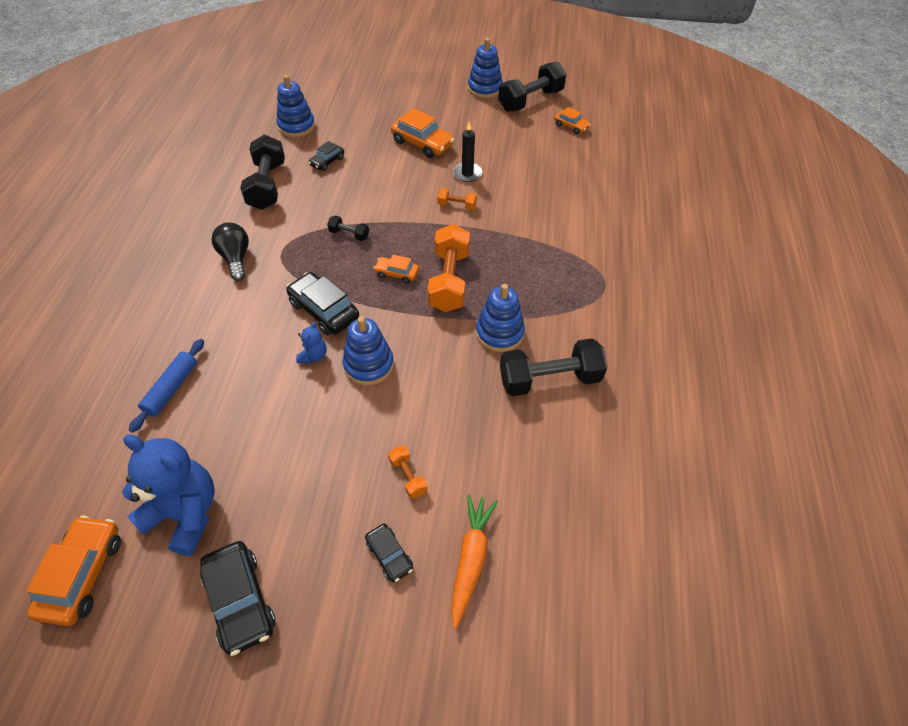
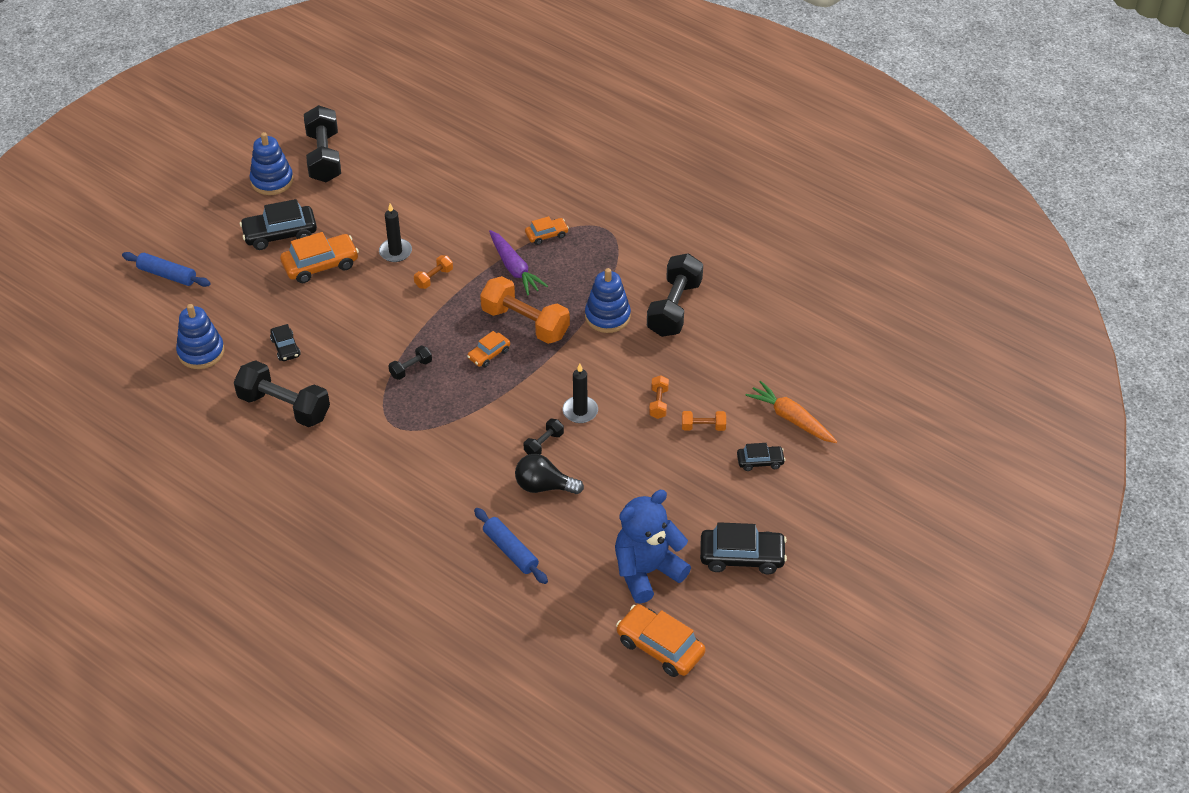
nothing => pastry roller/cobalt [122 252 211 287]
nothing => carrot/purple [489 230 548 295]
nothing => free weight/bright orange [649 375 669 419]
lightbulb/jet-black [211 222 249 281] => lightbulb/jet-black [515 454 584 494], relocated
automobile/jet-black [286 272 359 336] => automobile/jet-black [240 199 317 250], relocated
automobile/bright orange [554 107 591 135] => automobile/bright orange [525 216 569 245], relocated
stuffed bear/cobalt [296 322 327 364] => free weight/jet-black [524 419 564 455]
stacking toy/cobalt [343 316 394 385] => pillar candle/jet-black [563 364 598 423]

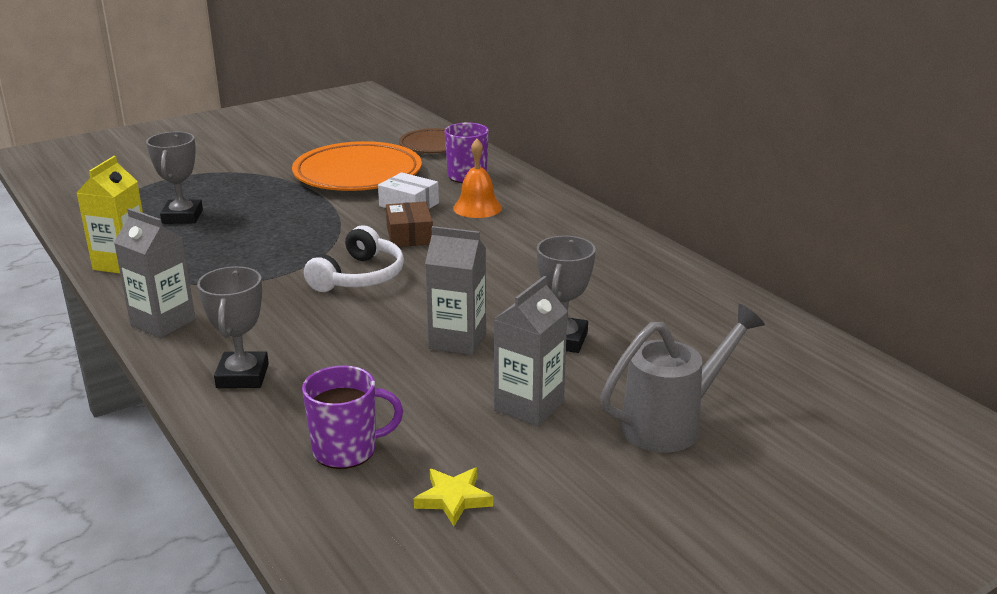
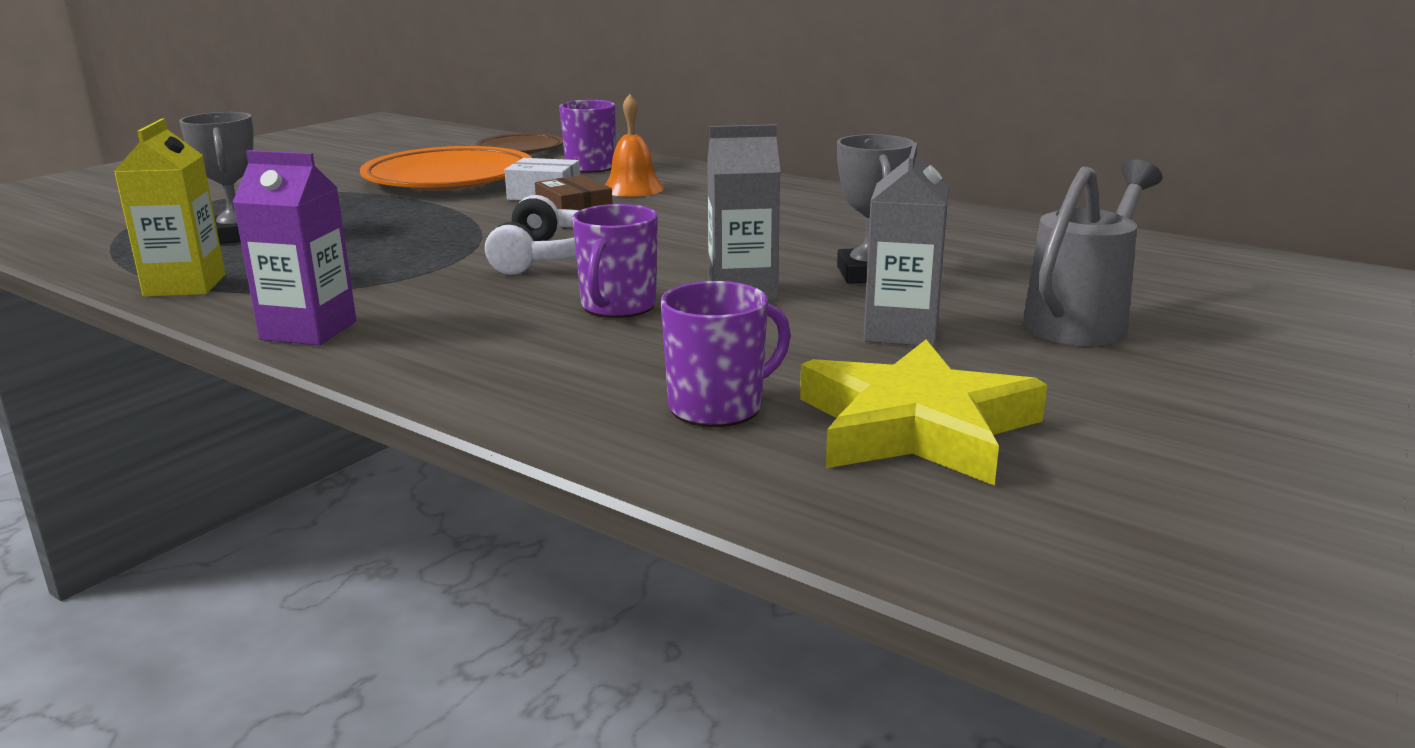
award cup/grey [197 266 269 388] => nothing
nothing => mug/purple [572 204 658 318]
carton/grey [114 208 195 338] => carton/purple [233 150 356 345]
star shape/bright yellow [414 468 493 526] => star shape/bright yellow [800 340 1047 486], x2.19

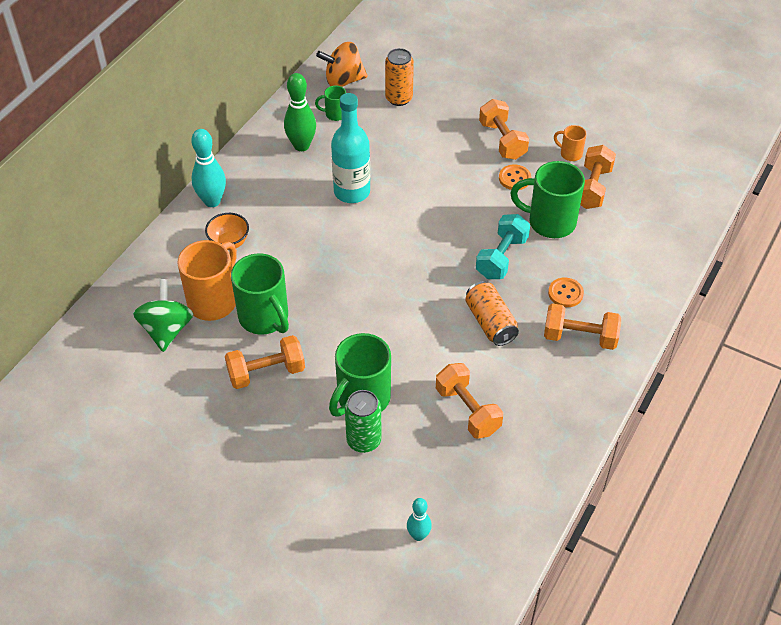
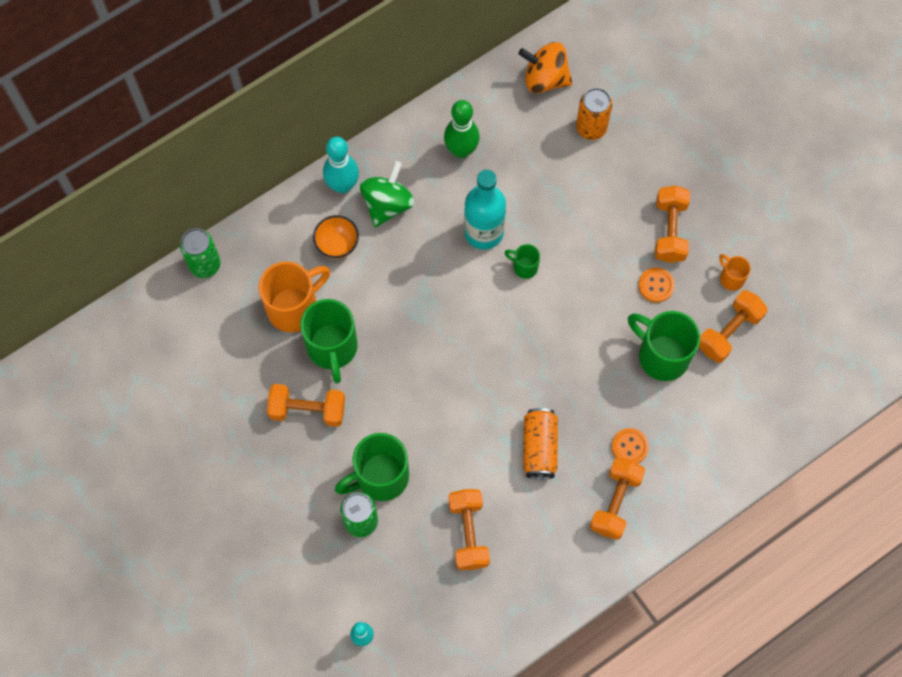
free weight/teal [476 214 530 279] => nothing
nothing => soda can/green [180 228 221 278]
whirligig/green [133 279 193 352] => whirligig/green [360 161 414 227], relocated
mug/green [315 85 346 121] => mug/green [504 244 540 279], relocated
free weight/bright orange [544 303 621 350] => free weight/bright orange [590 458 645 540], 75 degrees clockwise

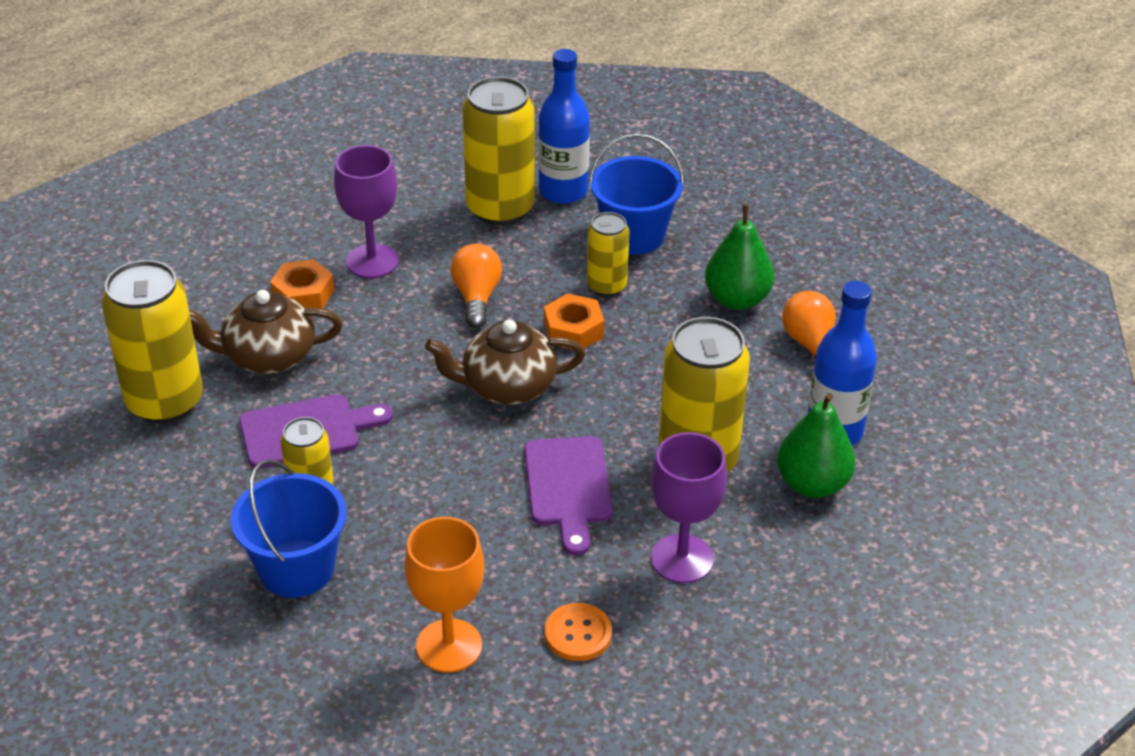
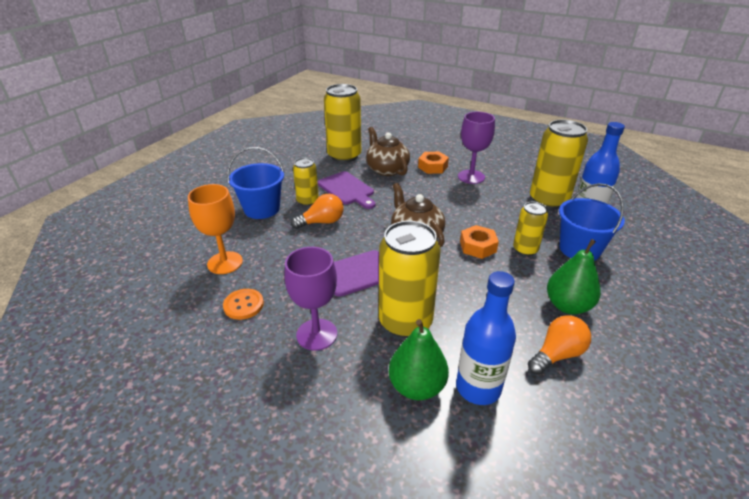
lightbulb/bright orange [450 244 502 328] => lightbulb/bright orange [291 194 344 229], relocated

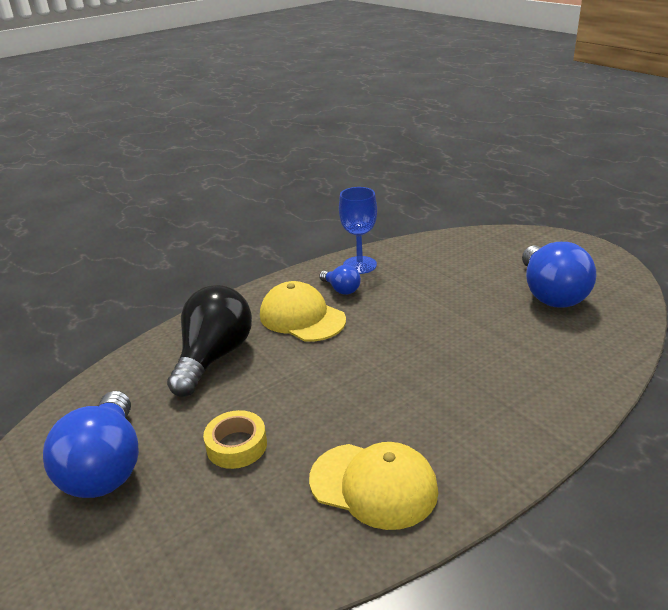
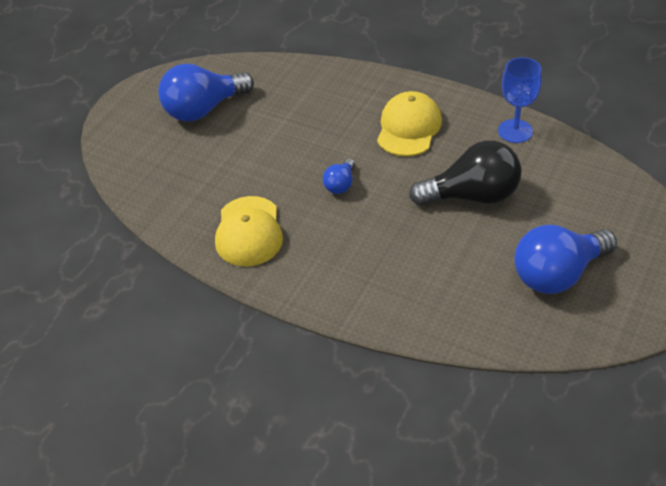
roll of tape/bright yellow [203 410 267 469] => nothing
lightbulb/jet-black [167 285 252 397] => lightbulb/jet-black [409 140 522 206], relocated
lightbulb/cobalt [319 265 361 295] => lightbulb/cobalt [323 159 355 194], relocated

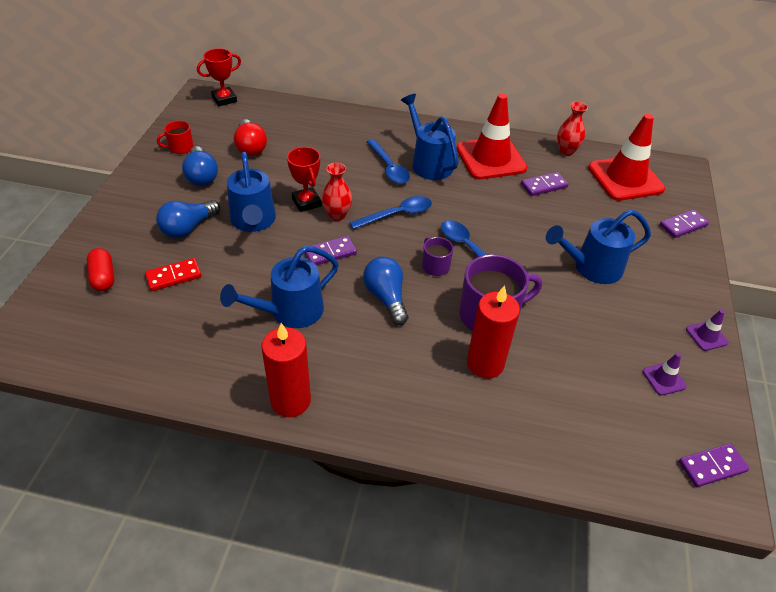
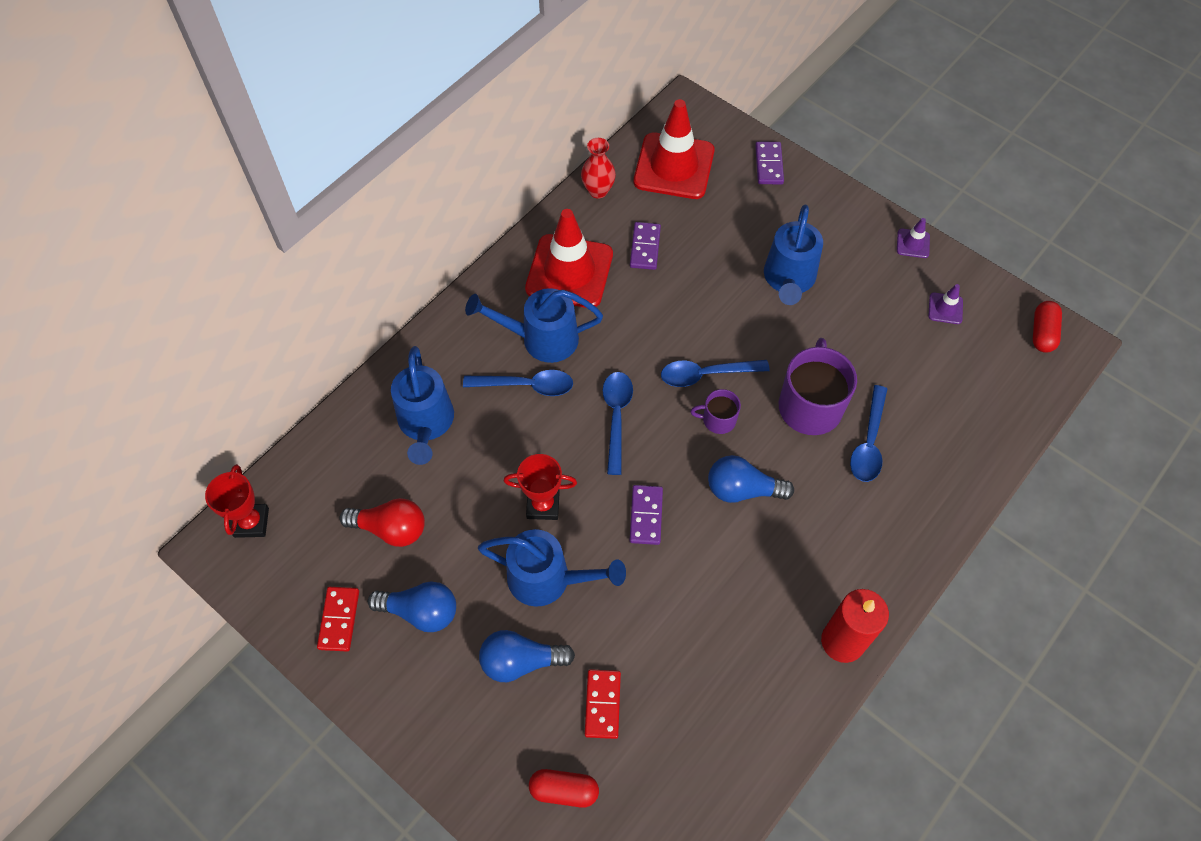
flower vase/red [322 163 352 221] => nothing
watering can/cobalt [220 246 339 328] => watering can/cobalt [391 346 454 465], relocated
mug/red [157 121 194 154] => domino piece/red [317 587 359 651]
pillar candle/red [467 285 520 379] => teaspoon/cobalt [850 385 887 482]
domino piece/purple [679 443 749 487] => capsule/red [1033 301 1062 353]
lightbulb/cobalt [156 200 220 238] => lightbulb/cobalt [479 630 575 682], 105 degrees clockwise

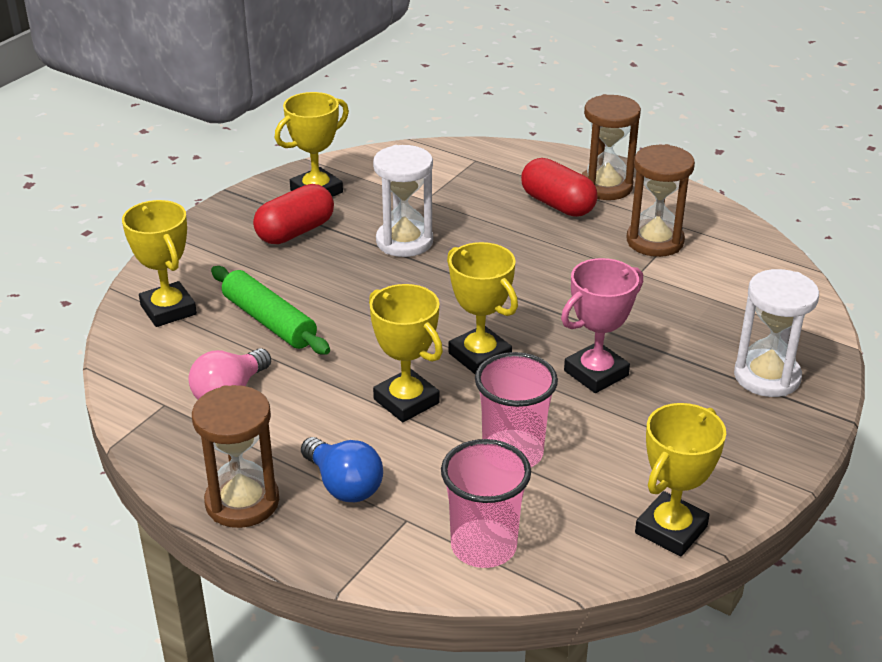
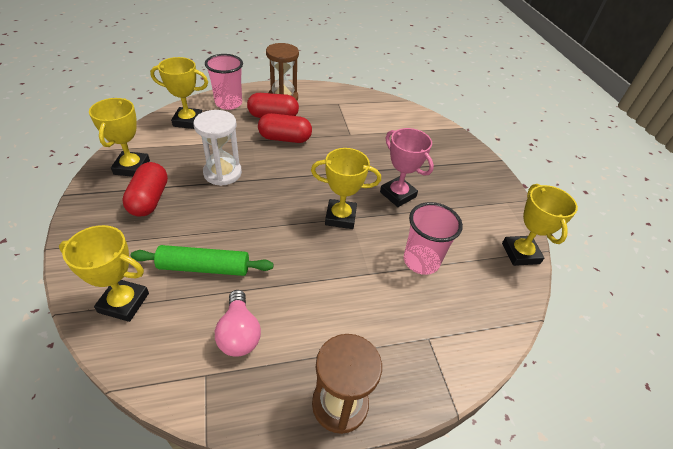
lightbulb/cobalt [301 437 383 502] => nothing
sandglass/dark brown [627 144 695 257] => nothing
sandglass/pure white [734 269 819 397] => nothing
nothing => capsule/red [258 113 312 143]
award cup/bright yellow [369 284 443 422] => award cup/bright yellow [150 57 208 129], relocated
cup/pink [441 439 531 568] => cup/pink [205 54 243 110], relocated
award cup/pink [561 258 643 393] => award cup/pink [380 128 434 207], 45 degrees counterclockwise

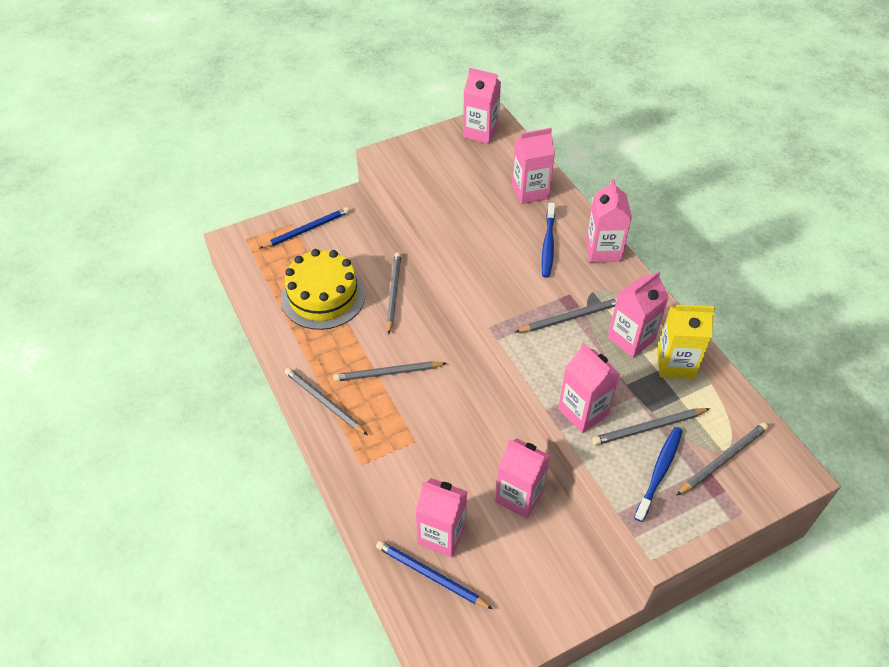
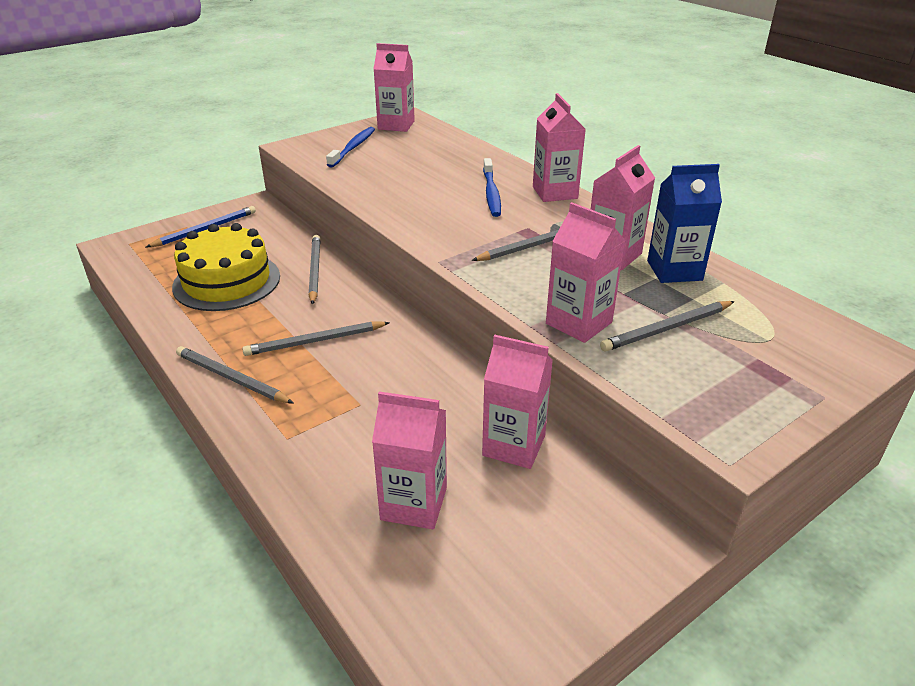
pencil/cobalt [376 541 493 609] => nothing
carton/pink [512 128 555 204] => nothing
pencil/grey [676 422 768 496] => nothing
tooth brush/cobalt [634 427 682 522] => tooth brush/cobalt [326 127 375 168], relocated
carton/bright yellow [657 305 716 379] => carton/cobalt [647 164 722 283]

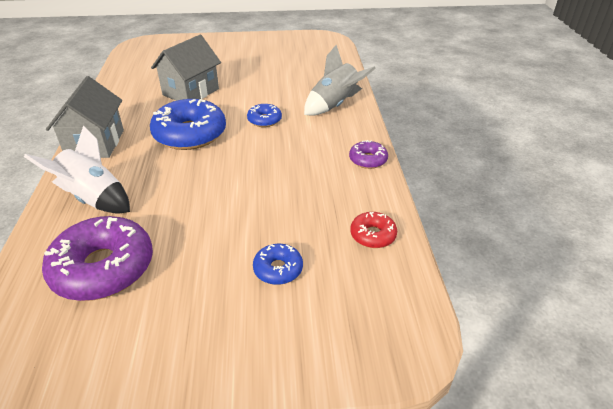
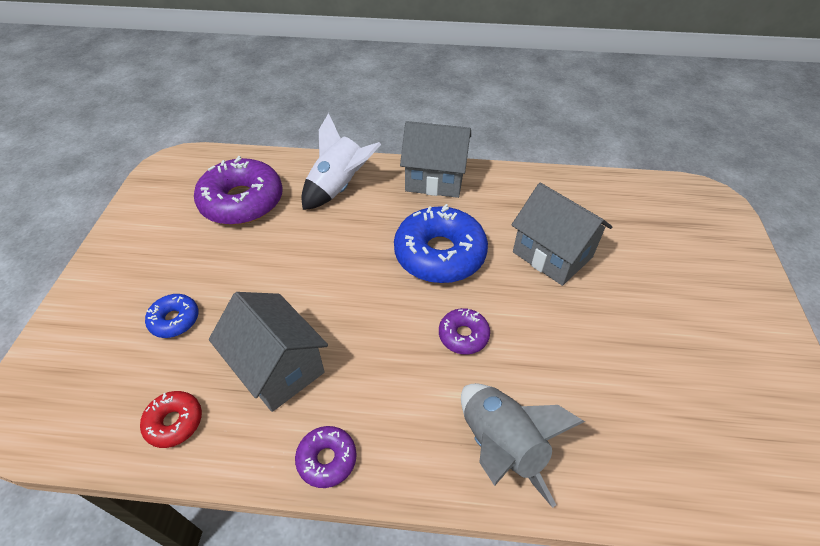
nothing => toy house/grey [209 292 328 412]
doughnut/cobalt [247 104 282 127] => doughnut/purple [439 308 490 354]

